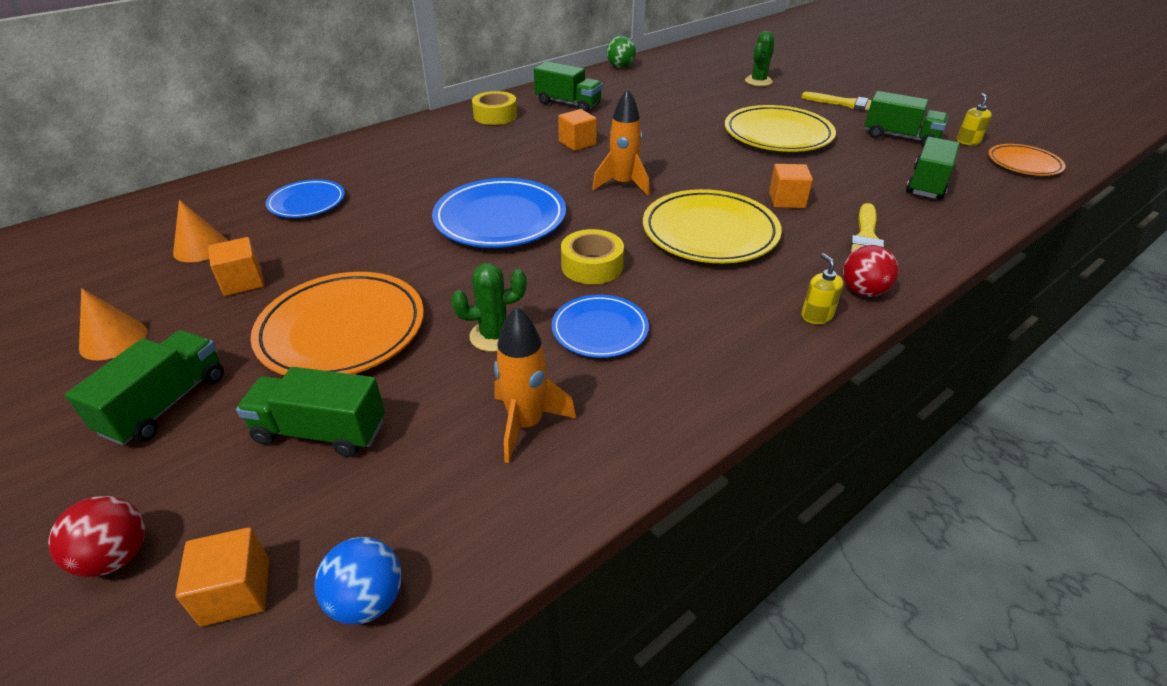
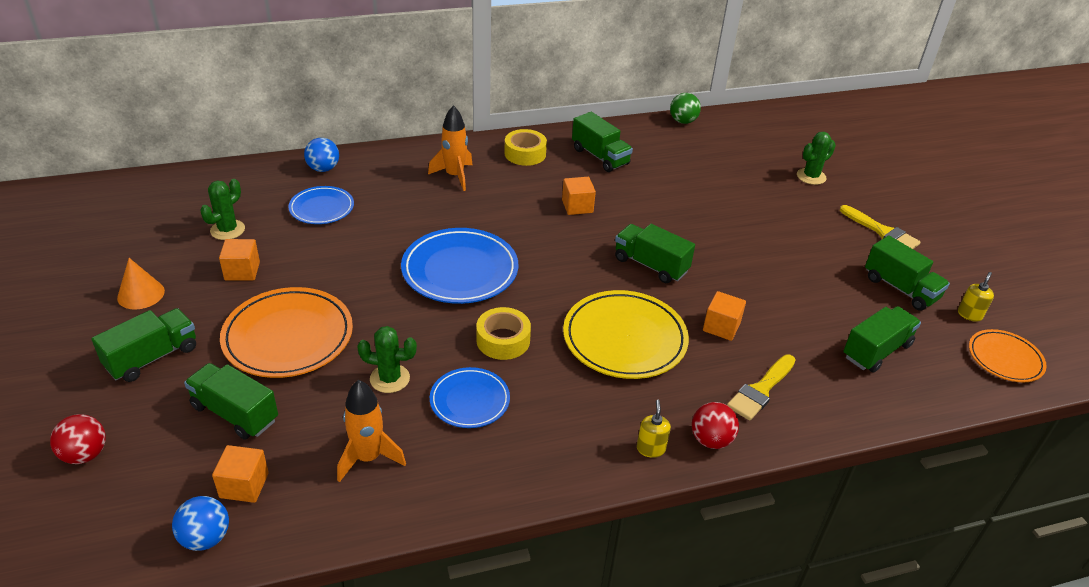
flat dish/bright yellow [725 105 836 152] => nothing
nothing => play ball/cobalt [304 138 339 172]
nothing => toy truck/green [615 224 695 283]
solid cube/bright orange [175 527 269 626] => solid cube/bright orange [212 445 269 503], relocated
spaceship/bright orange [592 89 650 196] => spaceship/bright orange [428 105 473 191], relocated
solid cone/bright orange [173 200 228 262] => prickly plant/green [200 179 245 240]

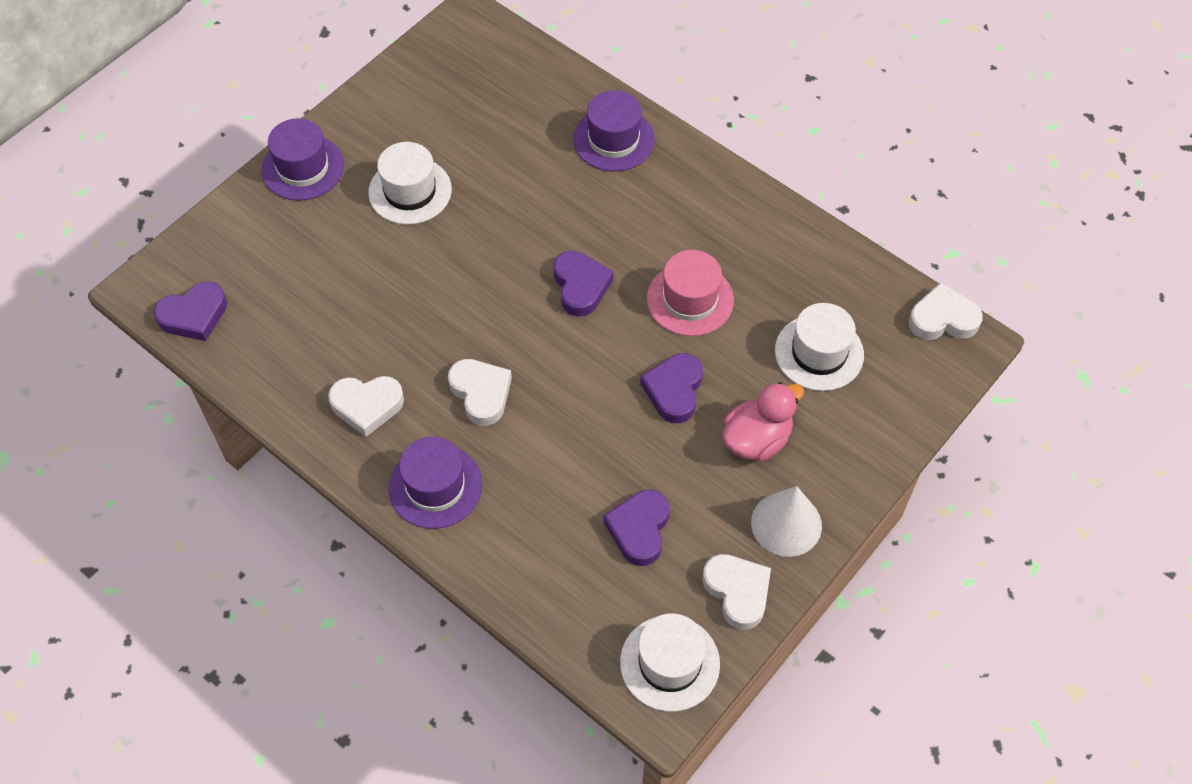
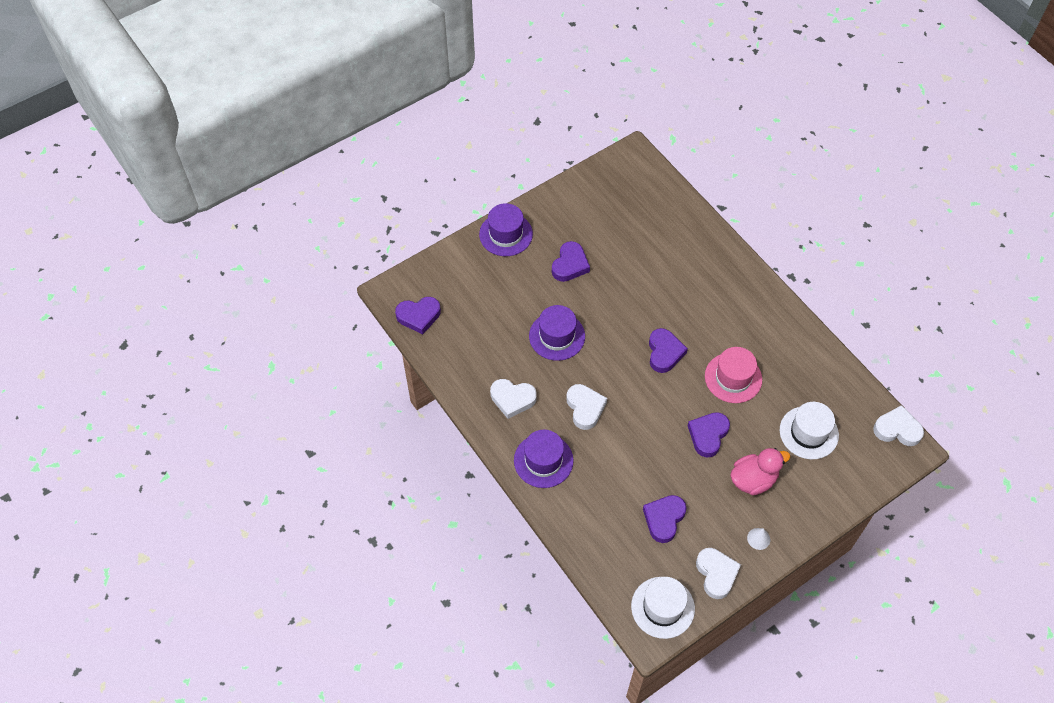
tall hat/purple [573 90 655 171] => tall hat/purple [529 305 585 361], relocated
tall hat/pure white [368 142 452 225] => love heart/purple [552 241 590 282]
solid cone/pure white [751 486 822 557] => solid cone/pure white [747 528 770 550], x0.50

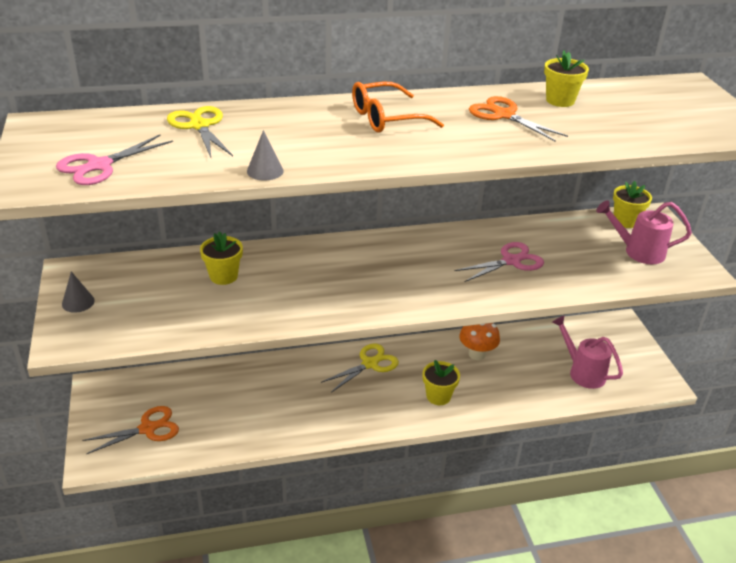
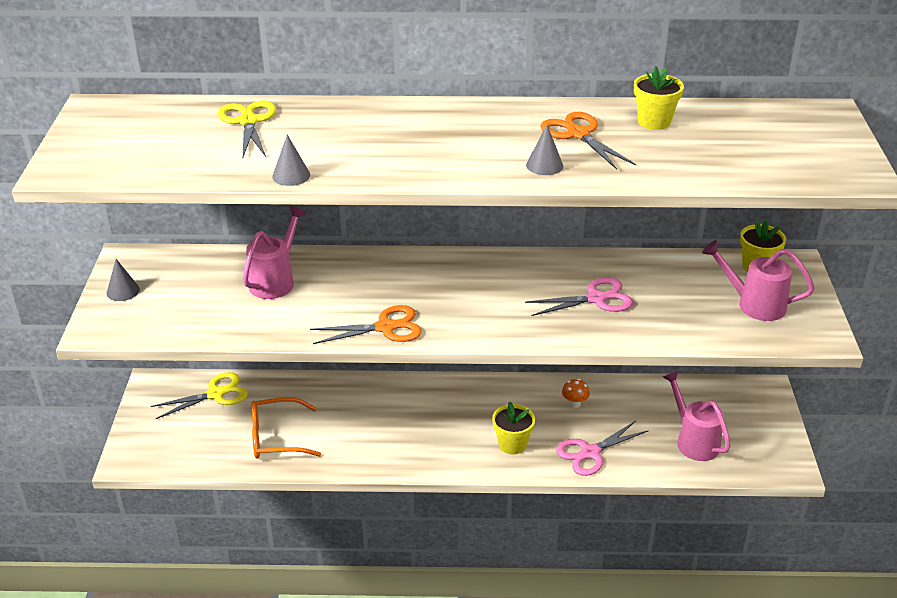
nothing => solid cone/grey [526 125 563 175]
pair of scissors/pink [56 135 173 185] => pair of scissors/pink [556 421 649 476], relocated
pair of scissors/bright orange [82 406 179 454] => pair of scissors/bright orange [310 305 422 344], relocated
pair of scissors/bright yellow [321 344 399 392] => pair of scissors/bright yellow [151 372 248 419], relocated
glasses/bright orange [352 82 444 133] => glasses/bright orange [251 397 321 459], relocated
potted plant/bright yellow [200 231 243 285] => watering can/pink [243 206 306 299]
fungus/bright orange [459 323 500 360] => fungus/bright orange [562 379 590 408], x0.59

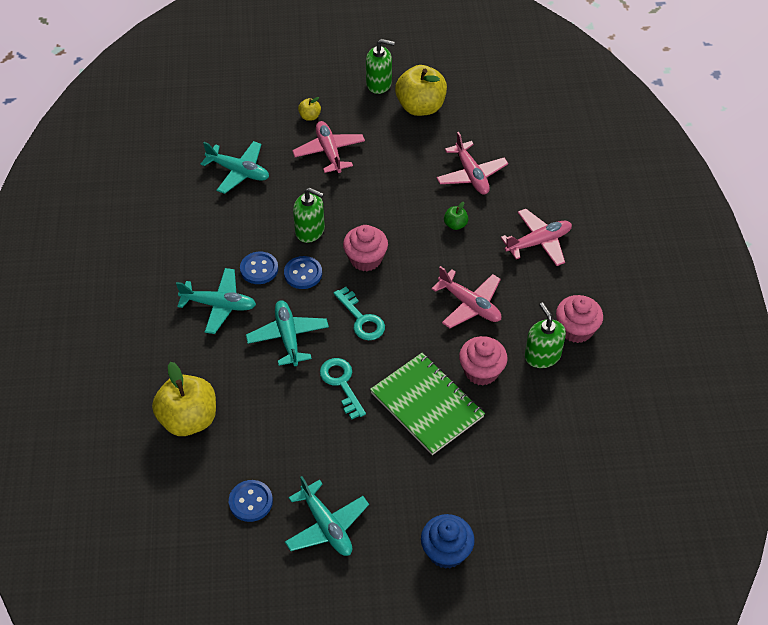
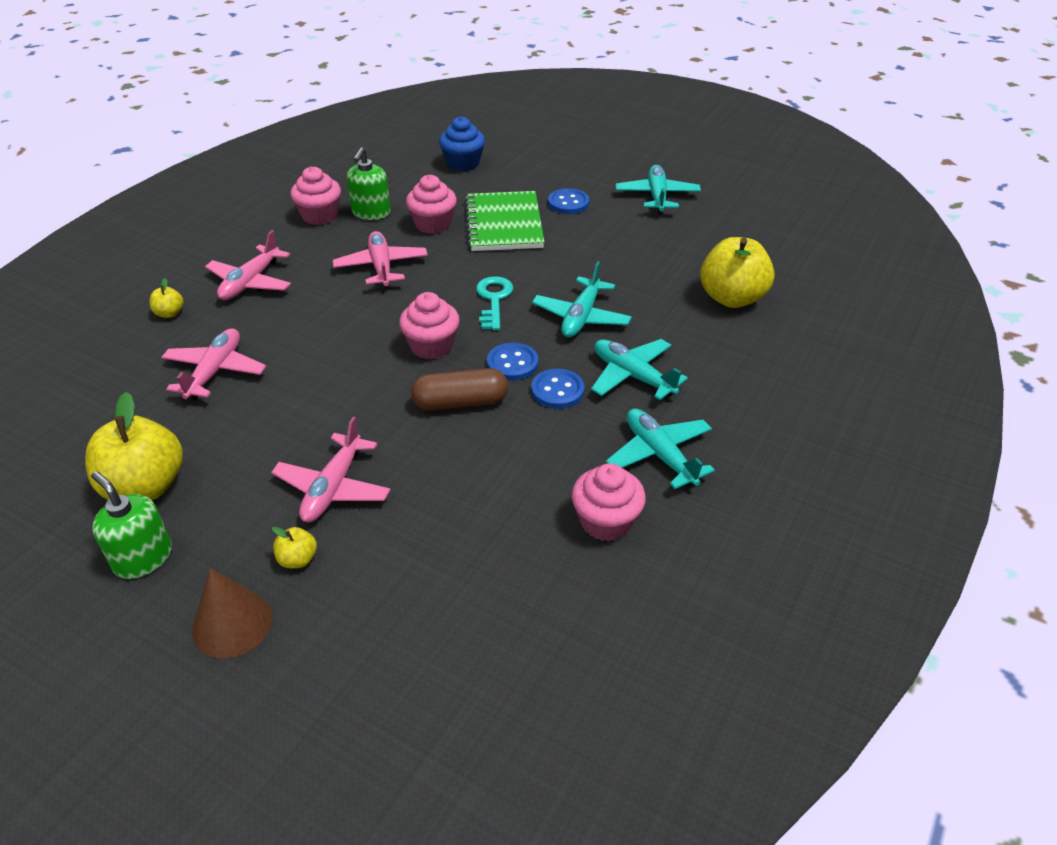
door key/teal [320 358 366 420] => nothing
toy apple/green [444 202 468 230] => nothing
nothing => toy apple/bright yellow [150 278 183 318]
nothing => solid cone/dark brown [192 568 273 658]
nothing => fairy cake/pink [572 463 646 542]
plane/teal [201 141 269 194] => plane/teal [606 408 715 489], relocated
button/cobalt [229 480 273 522] => button/cobalt [548 188 589 214], relocated
fairy cake/cobalt [421 514 475 569] => fairy cake/cobalt [439 116 485 171], relocated
soap pump/green [293 188 325 243] => capsule/dark brown [411 368 508 411]
plane/pink [501 209 572 266] => plane/pink [205 230 291 300], 75 degrees counterclockwise

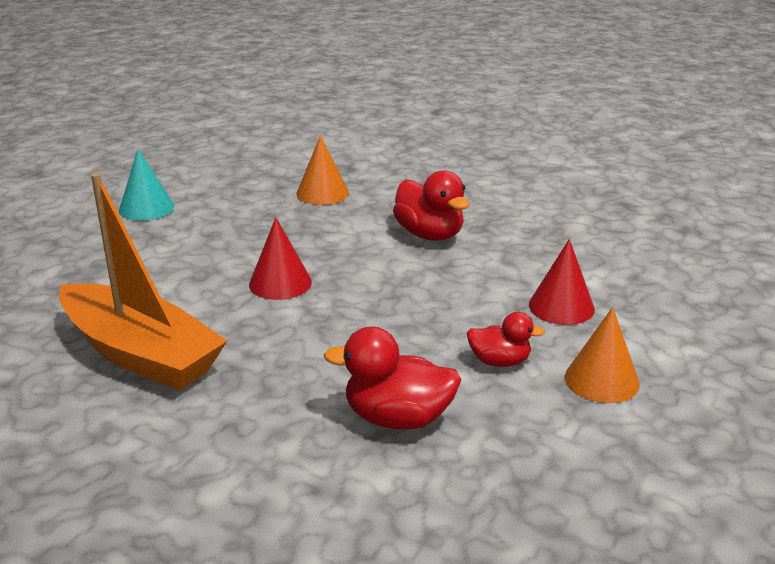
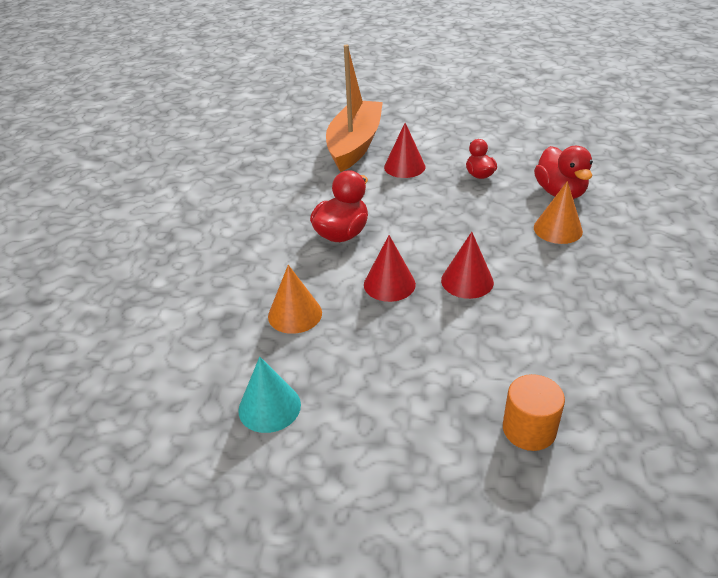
nothing => solid cone/red [364 235 416 302]
nothing => cylinder shape/bright orange [503 374 565 451]
sailboat/bright orange [59 173 227 391] => sailboat/bright orange [326 45 383 172], relocated
solid cone/teal [119 149 174 221] => solid cone/teal [238 357 301 433], relocated
solid cone/bright orange [565 307 640 403] => solid cone/bright orange [534 181 583 244], relocated

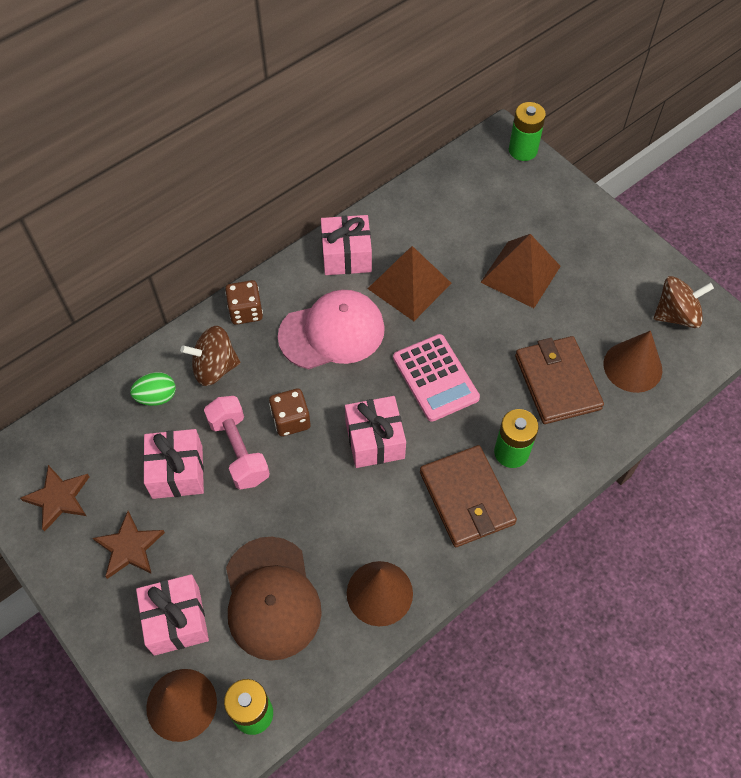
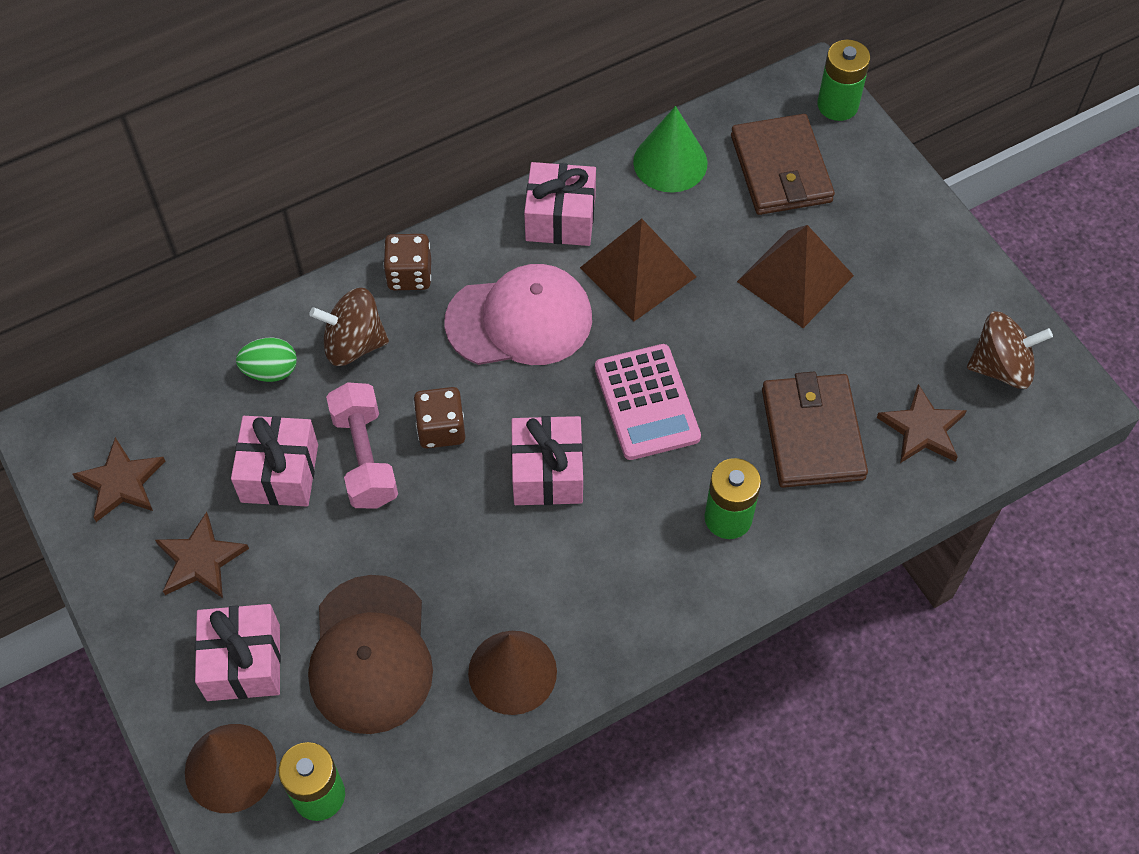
nothing => solid cone/green [633 106 707 193]
wallet/dark brown [420 445 517 547] => wallet/dark brown [731 114 835 215], relocated
solid cone/dark brown [603 331 662 393] => star shape/dark brown [877 384 967 463]

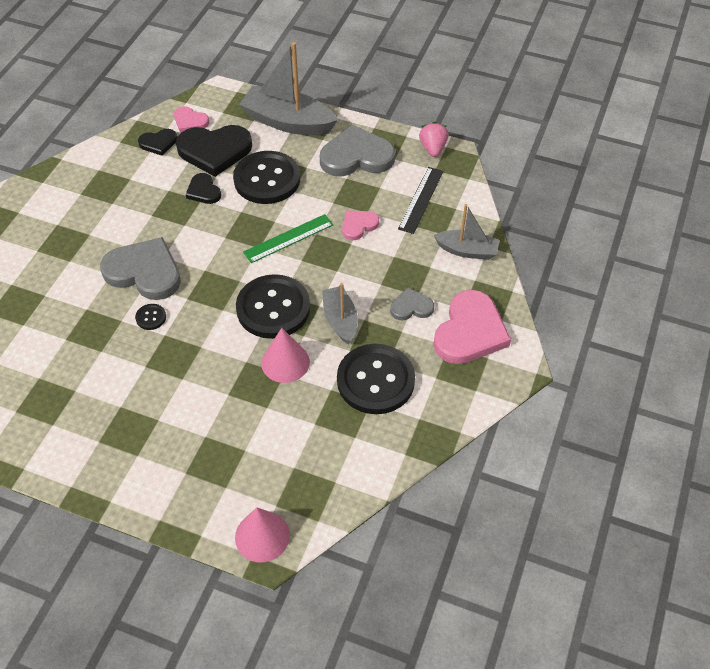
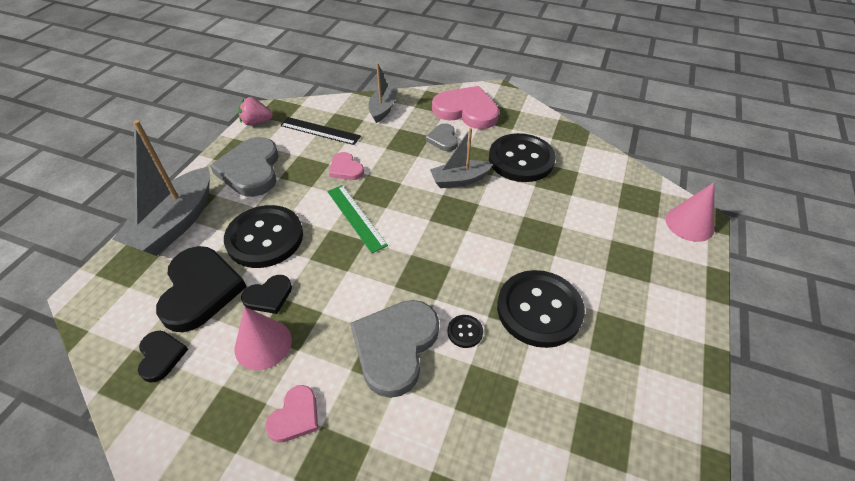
love heart/pink [174 106 209 133] => love heart/pink [265 385 318 443], relocated
button/jet-black [236 274 310 339] => button/jet-black [497 270 585 348], relocated
solid cone/pink [261 328 310 383] => solid cone/pink [235 307 292 370], relocated

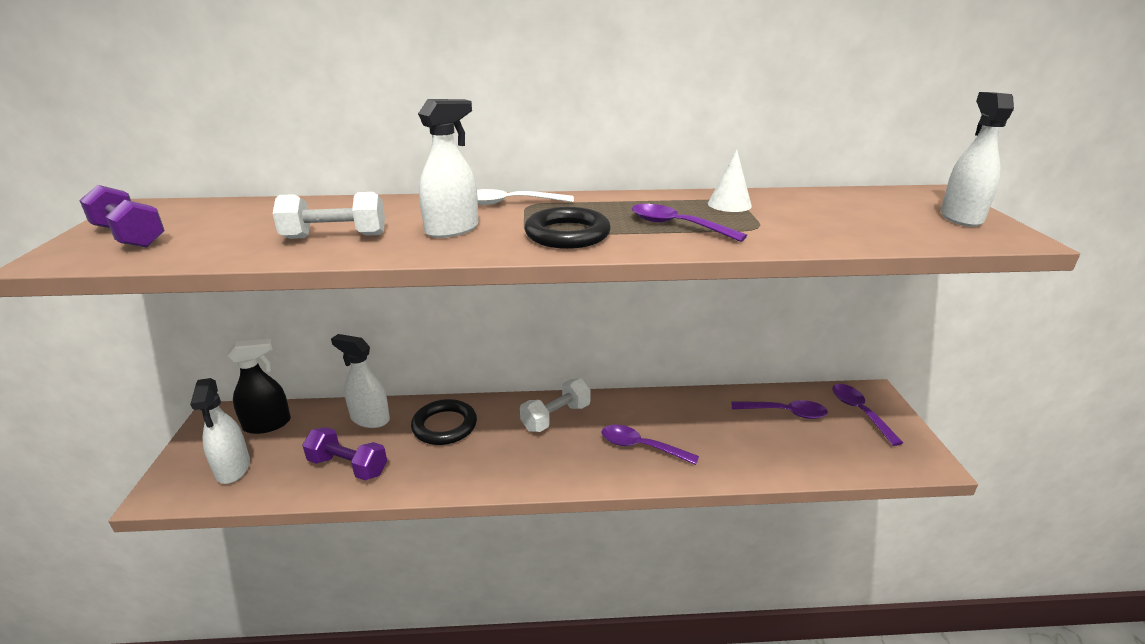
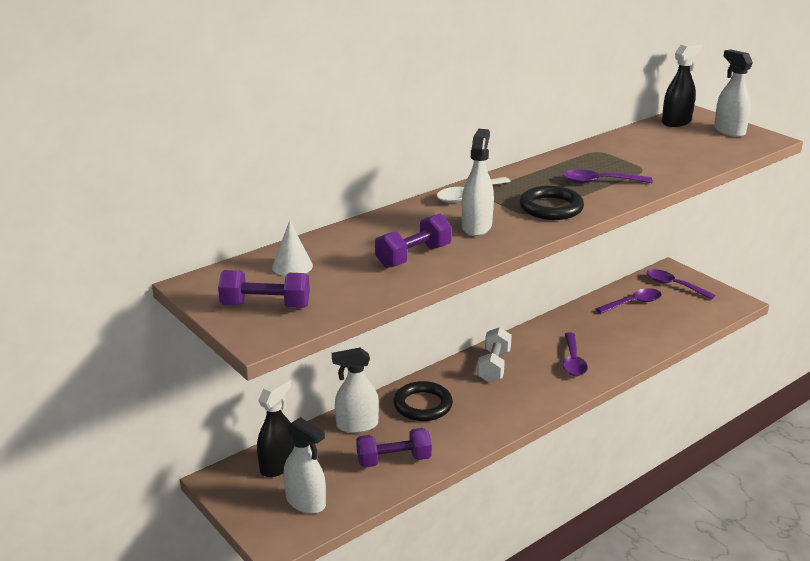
nothing => sprayer/jet-black [662 43 702 127]
solid cone/pure white [708 150 752 212] => solid cone/pure white [272 220 313 276], relocated
free weight/pure white [273 192 385 239] => free weight/purple [375 214 452 268]
teaspoon/purple [601 425 699 465] => teaspoon/purple [563 332 588 376], 75 degrees counterclockwise

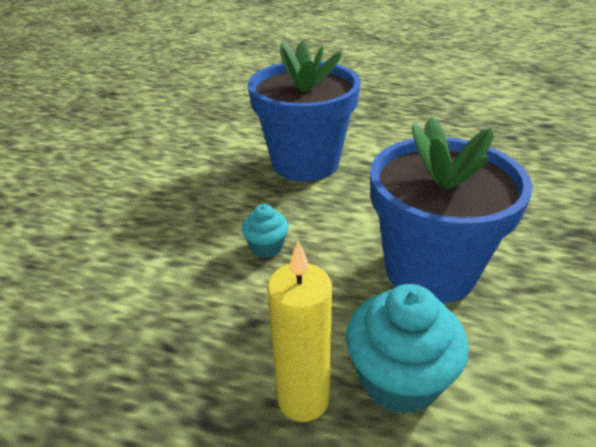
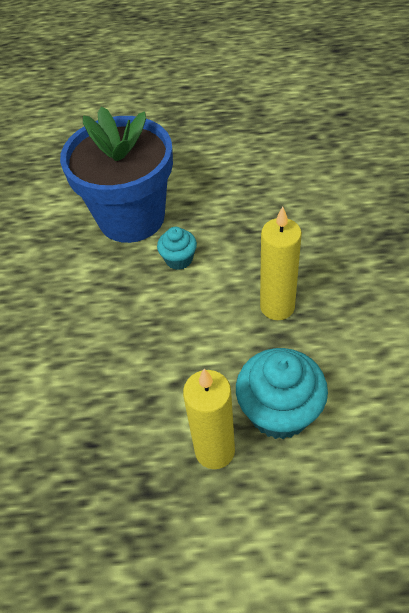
fairy cake/teal [242 204 289 258] => fairy cake/teal [157 227 197 270], relocated
potted plant/cobalt [370 117 533 303] => pillar candle/bright yellow [260 206 302 320]

